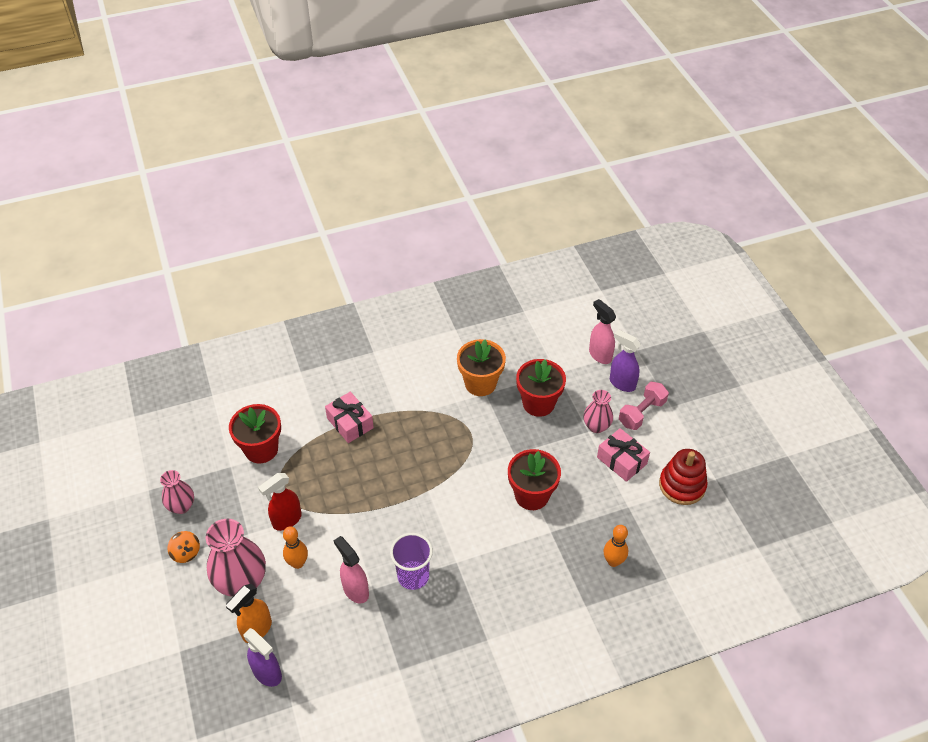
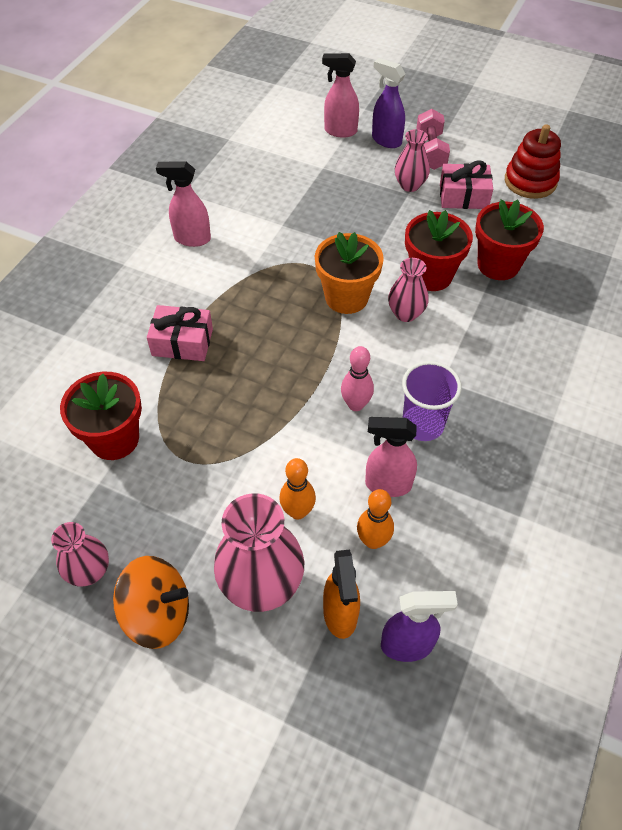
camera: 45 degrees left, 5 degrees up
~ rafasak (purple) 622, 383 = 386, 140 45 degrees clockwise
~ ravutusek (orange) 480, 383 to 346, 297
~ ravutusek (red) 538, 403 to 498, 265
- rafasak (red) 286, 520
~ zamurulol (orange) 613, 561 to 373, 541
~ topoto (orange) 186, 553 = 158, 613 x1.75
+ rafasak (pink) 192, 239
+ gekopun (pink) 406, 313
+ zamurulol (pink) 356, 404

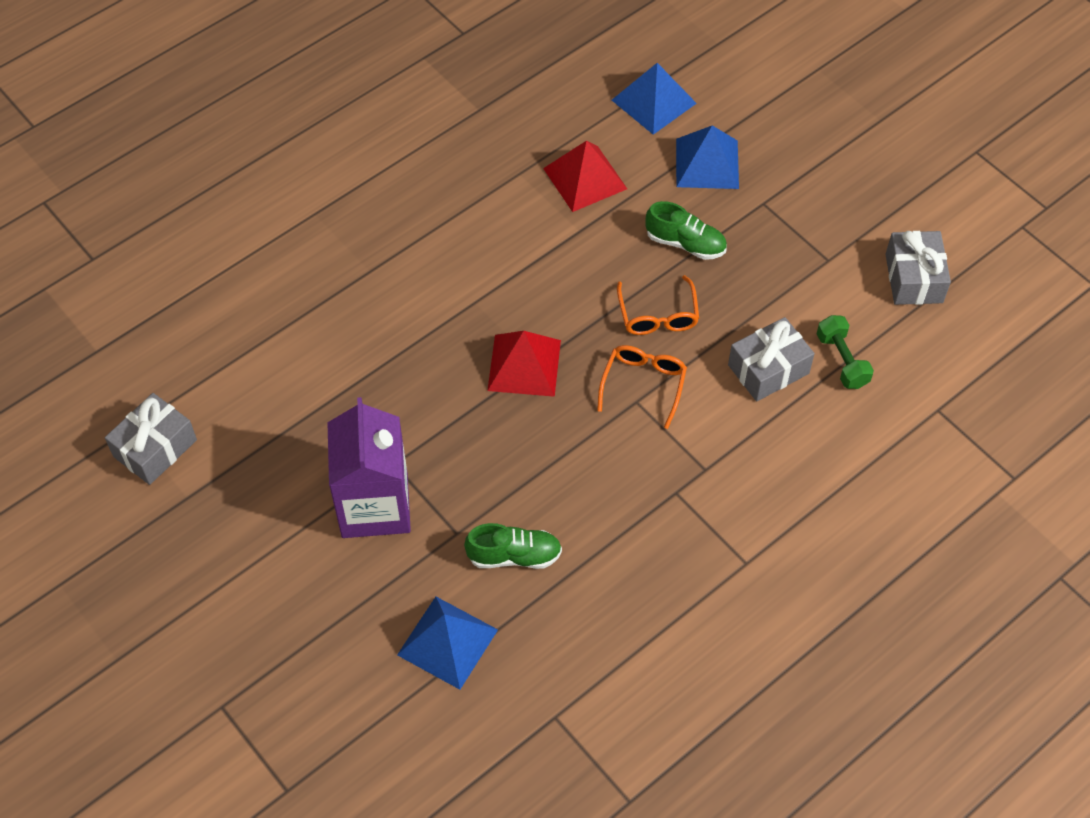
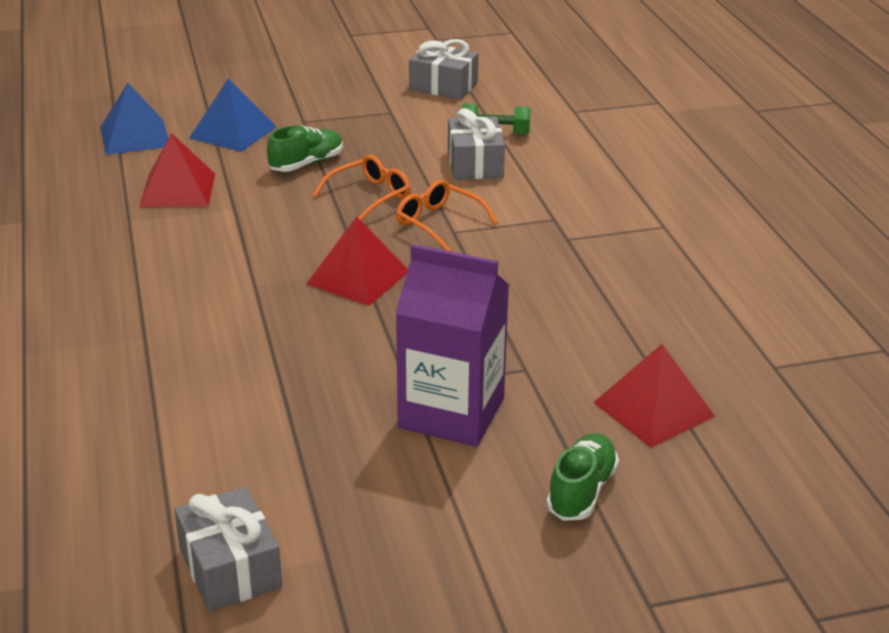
camera: 65 degrees left, 25 degrees down
~ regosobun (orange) 658, 315 = 370, 196 60 degrees counterclockwise
~ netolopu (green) 514, 556 to 581, 491
~ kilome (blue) 447, 642 to kilome (red) 653, 409

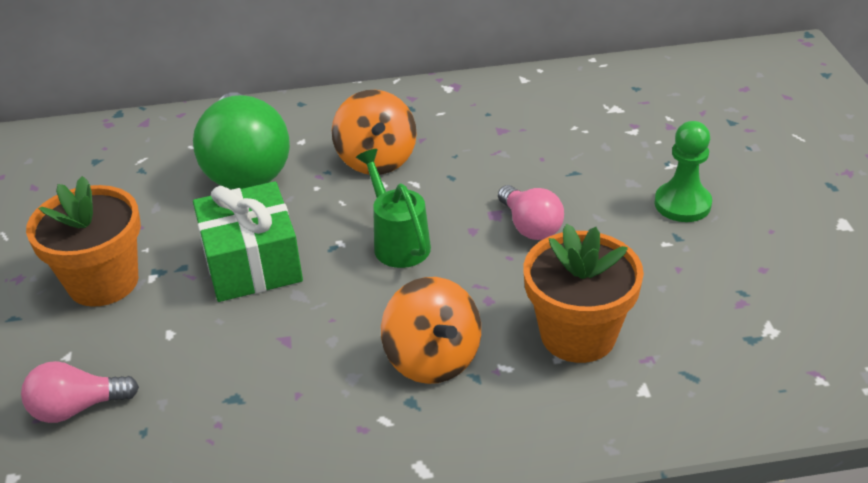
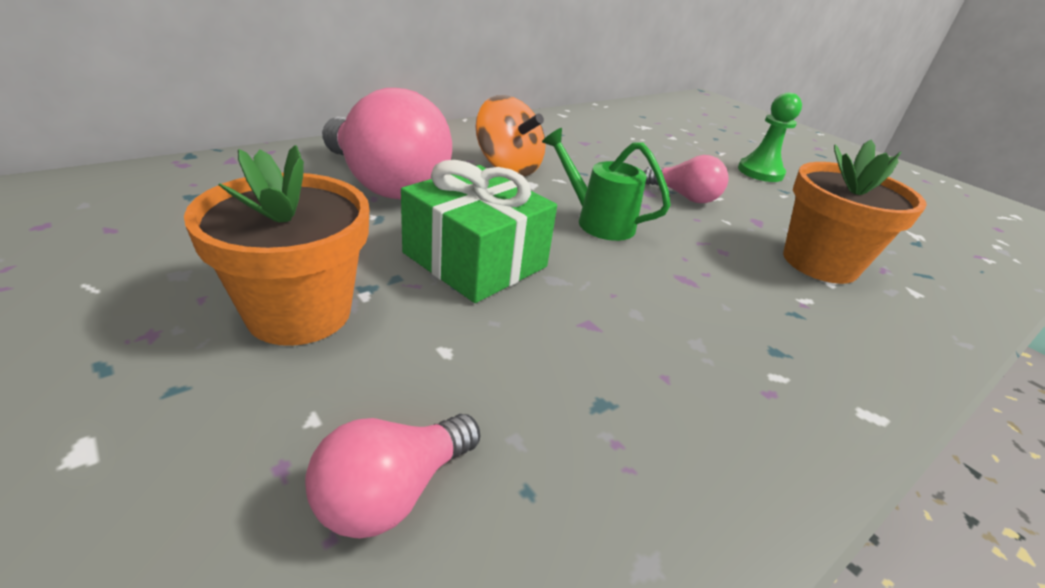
camera: 35 degrees left, 5 degrees down
~ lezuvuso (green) 246, 167 to lezuvuso (pink) 385, 184
- topoto (orange) 433, 358

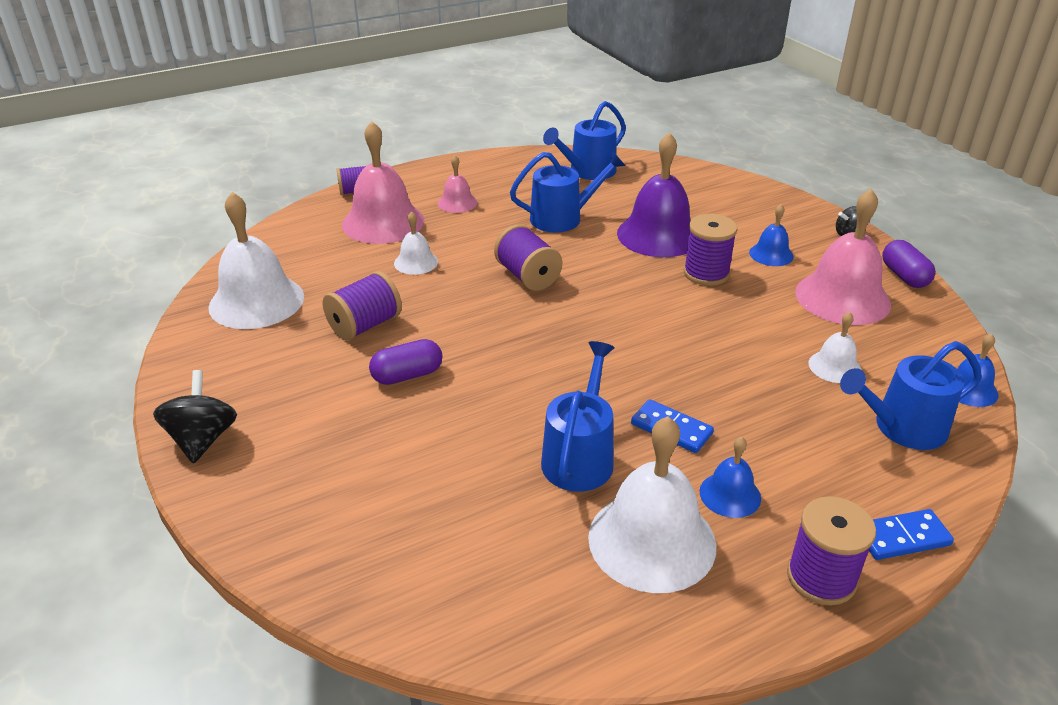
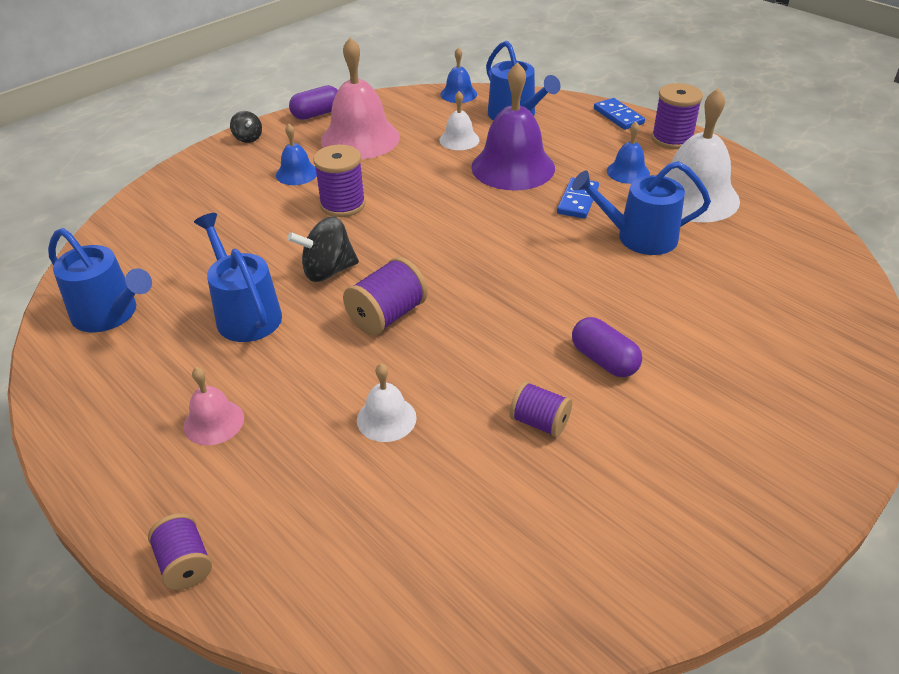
camera: 105 degrees left, 5 degrees up
- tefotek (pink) 383, 222
~ tefotek (purple) 658, 235 to 513, 167
- tefotek (white) 256, 301
~ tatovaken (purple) 365, 325 = 539, 422 x0.66
~ topoto (black) 202, 439 to 328, 271

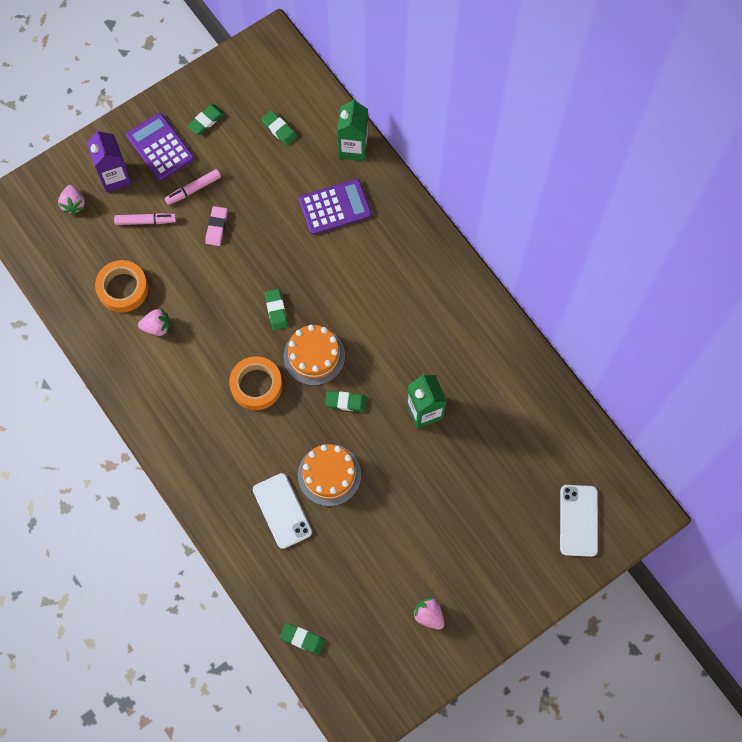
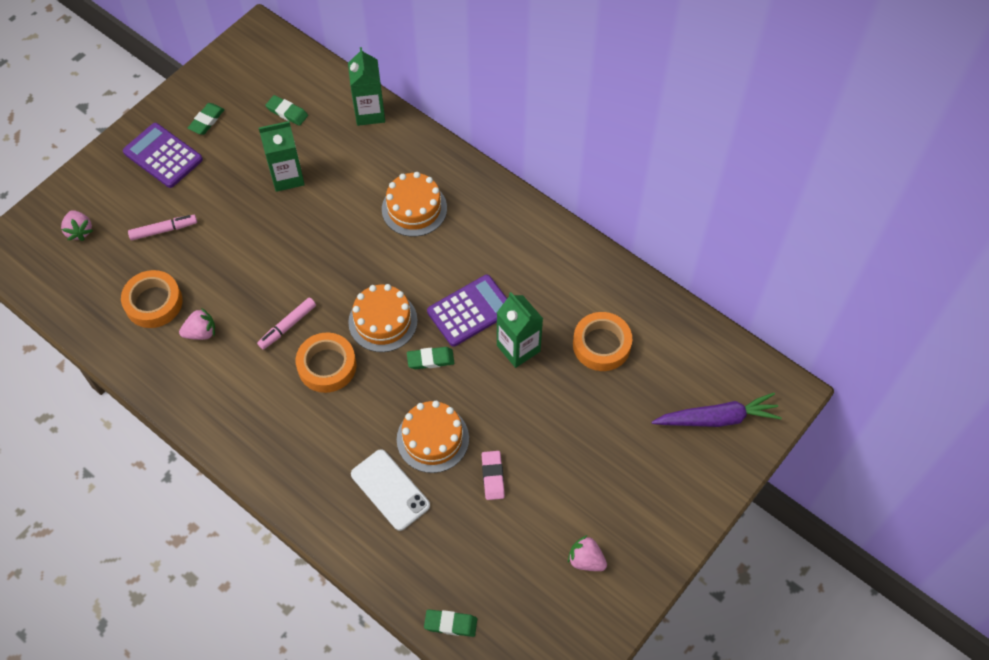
camera: 15 degrees left, 10 degrees down
- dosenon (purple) 115, 177
~ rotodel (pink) 193, 189 to 287, 326
~ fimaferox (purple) 335, 207 to 470, 311
~ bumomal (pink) 216, 227 to 492, 476
- bumomal (green) 276, 310
~ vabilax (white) 578, 520 to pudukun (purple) 717, 418
+ dosenon (green) 287, 177
+ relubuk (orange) 414, 208
+ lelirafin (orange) 601, 345

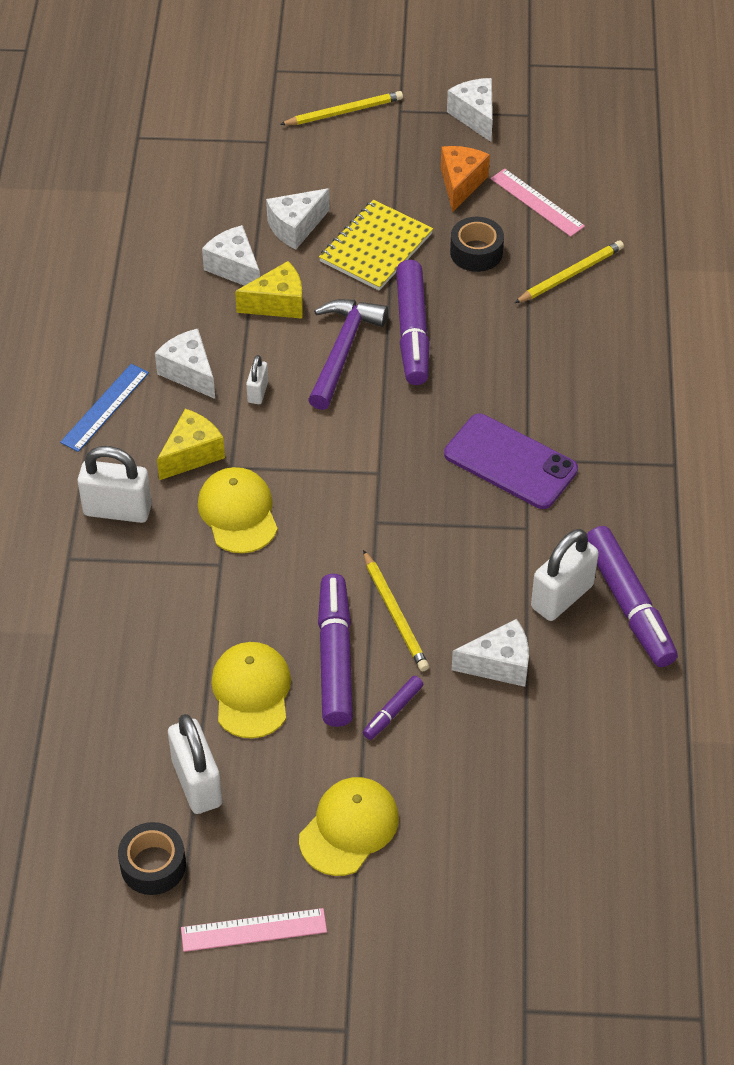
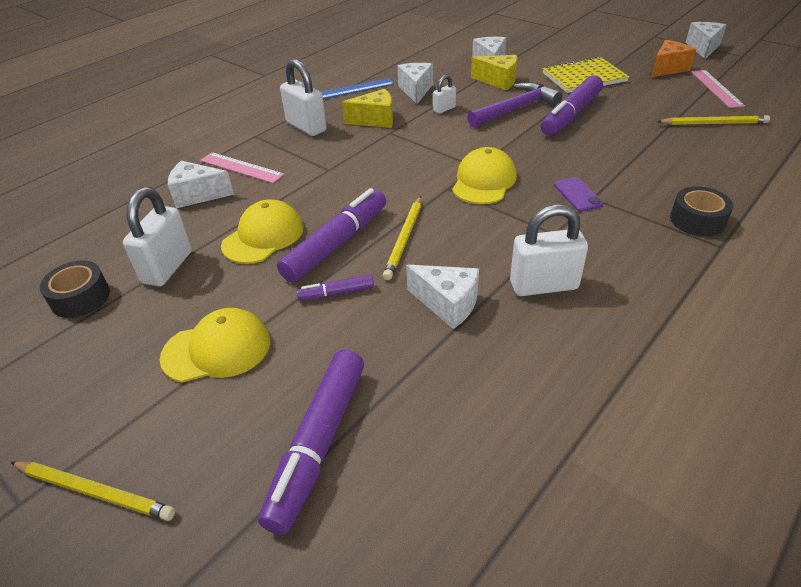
camera: 40 degrees right, 10 degrees down
~ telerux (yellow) 344, 112 to 95, 491
~ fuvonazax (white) 295, 227 to 197, 195
~ lelirafin (black) 476, 252 to 697, 220
~ vabilax (purple) 510, 462 = 577, 194 x0.50
~ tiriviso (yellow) 238, 513 to 484, 181
~ rotodel (purple) 629, 604 to 318, 444
~ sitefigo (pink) 253, 930 to 241, 167

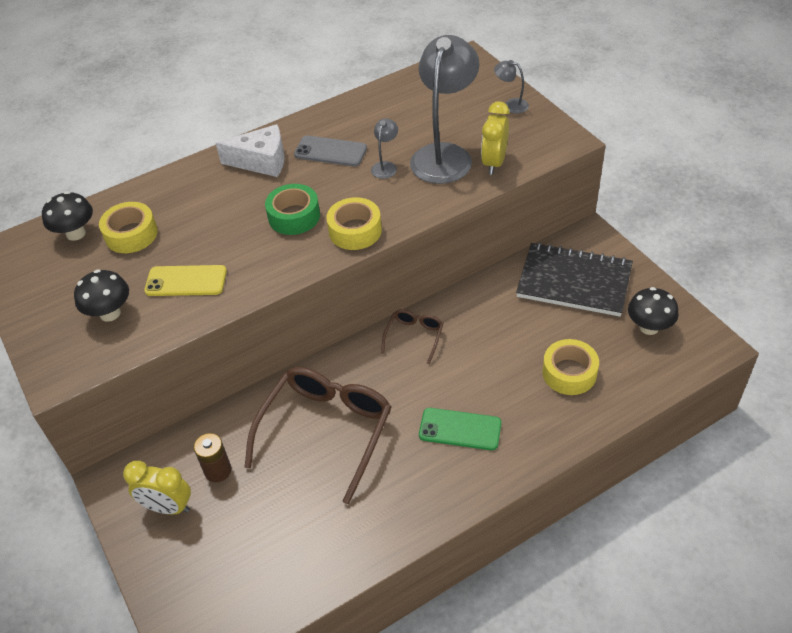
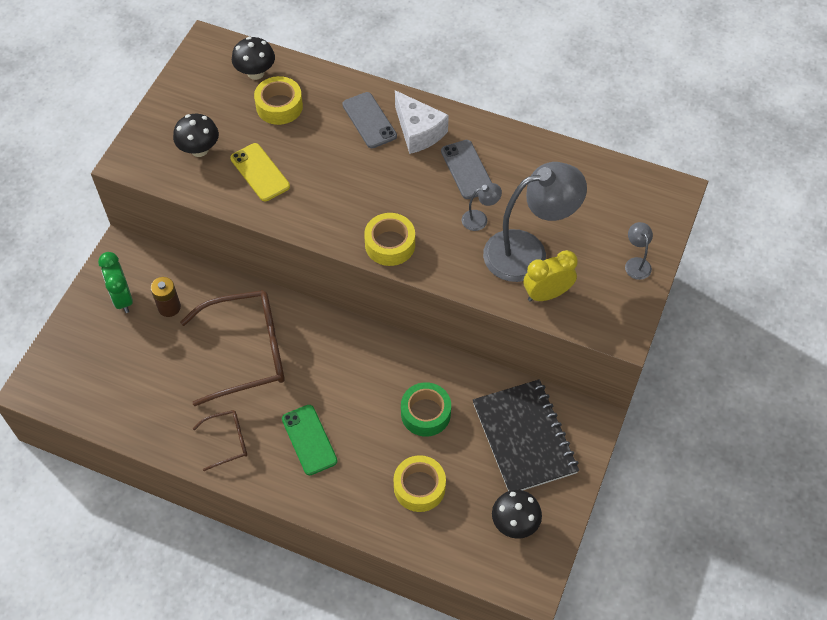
camera: 50 degrees right, 10 degrees up
~ lelirafin (green) 294, 216 to 425, 413
~ regosobun (brown) 414, 337 to 227, 441
~ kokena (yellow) 168, 507 to kokena (green) 122, 298
+ vabilax (grey) 369, 120

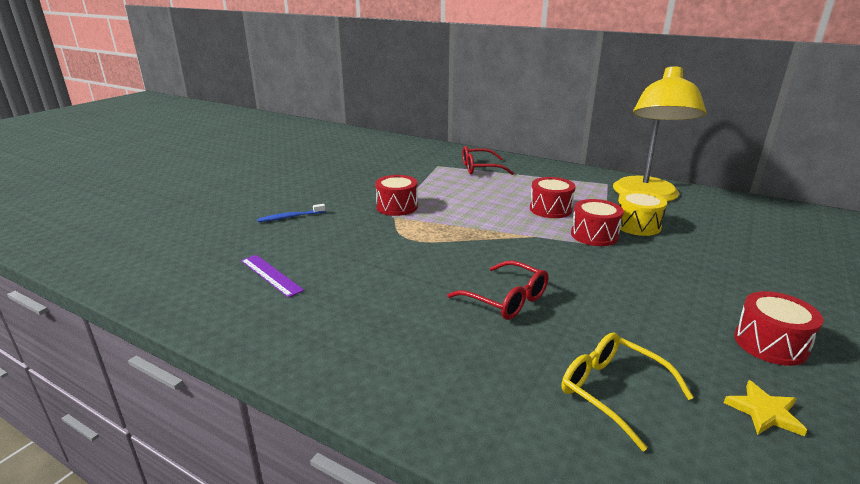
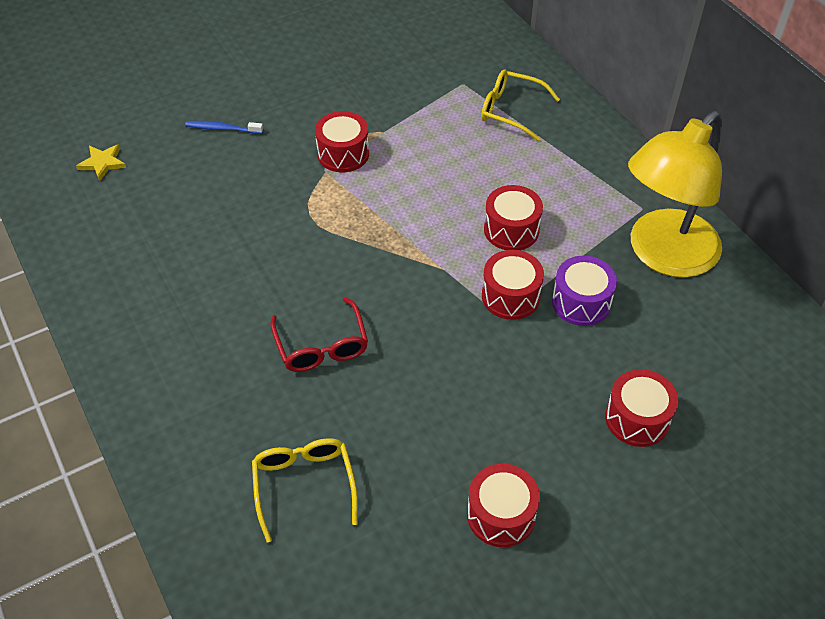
camera: 30 degrees right, 25 degrees up
~ regosobun (red) 480, 168 to regosobun (yellow) 511, 110
~ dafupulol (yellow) 637, 225 to dafupulol (purple) 581, 302
- sitefigo (purple) 271, 275
~ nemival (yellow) 764, 412 to 103, 163
+ dafupulol (red) 637, 418

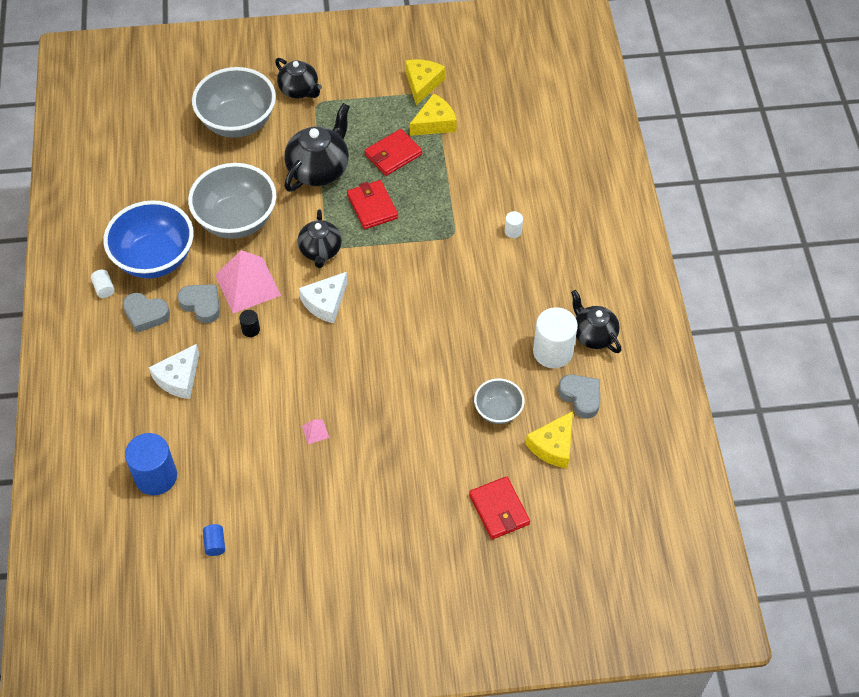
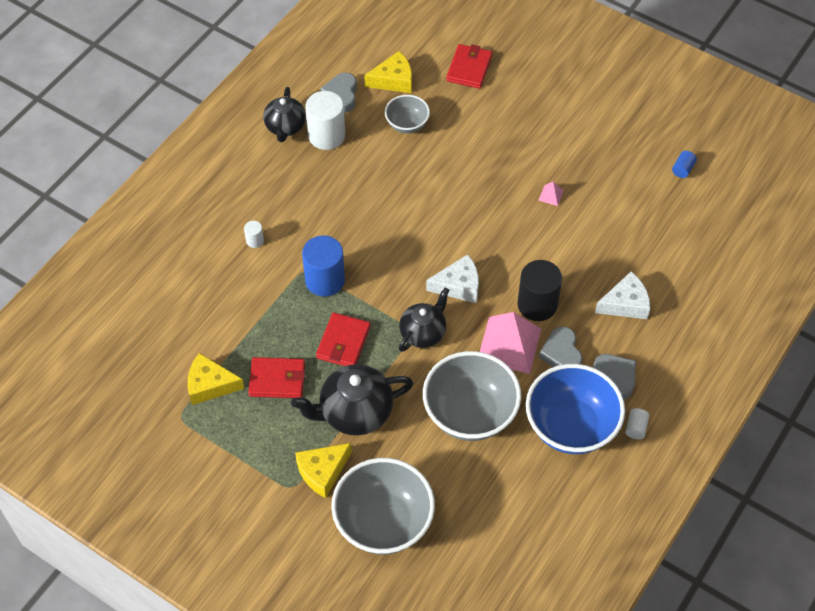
camera: 140 degrees left, 0 degrees up
- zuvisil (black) 299, 90
~ fuvonazax (yellow) 422, 84 to 322, 472
~ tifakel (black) 251, 329 = 537, 304 x2.19
~ tifakel (blue) 156, 476 to 325, 280

